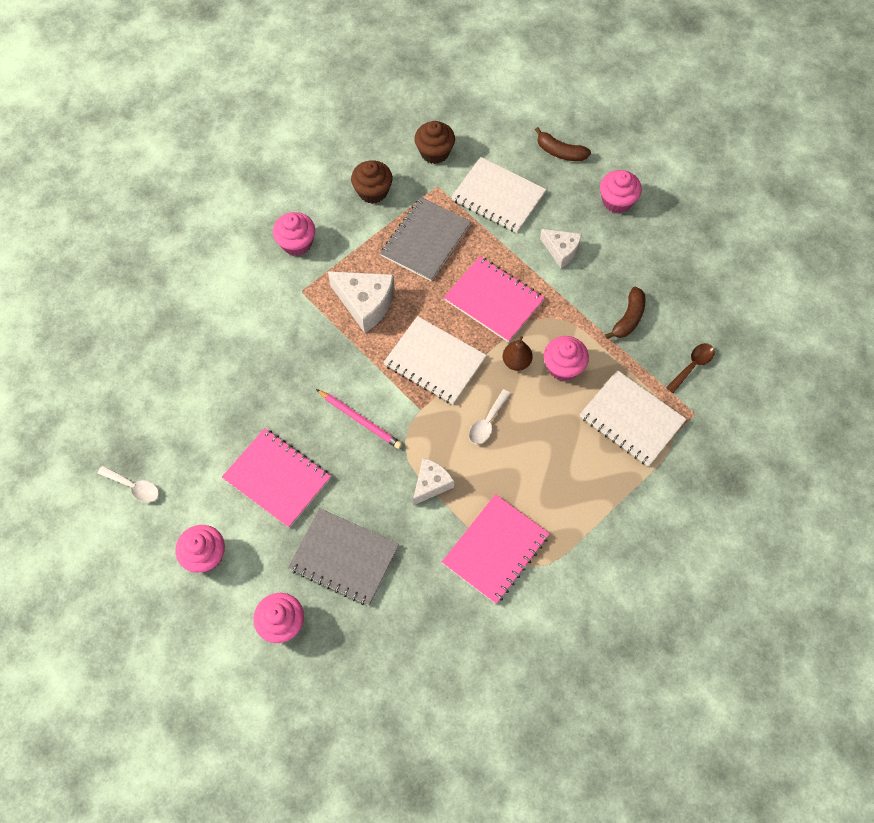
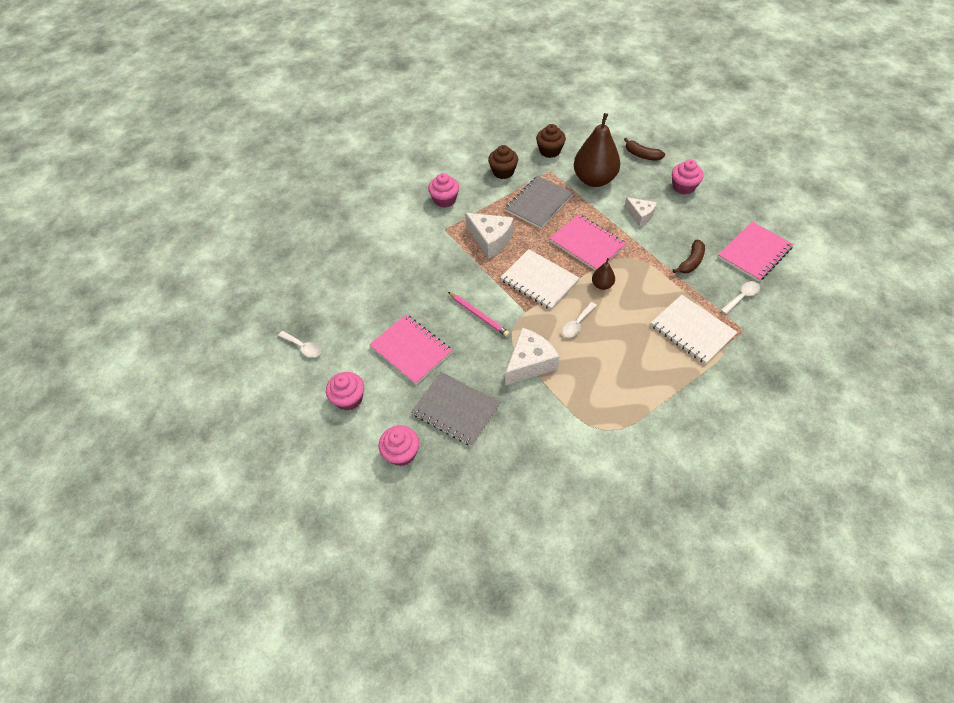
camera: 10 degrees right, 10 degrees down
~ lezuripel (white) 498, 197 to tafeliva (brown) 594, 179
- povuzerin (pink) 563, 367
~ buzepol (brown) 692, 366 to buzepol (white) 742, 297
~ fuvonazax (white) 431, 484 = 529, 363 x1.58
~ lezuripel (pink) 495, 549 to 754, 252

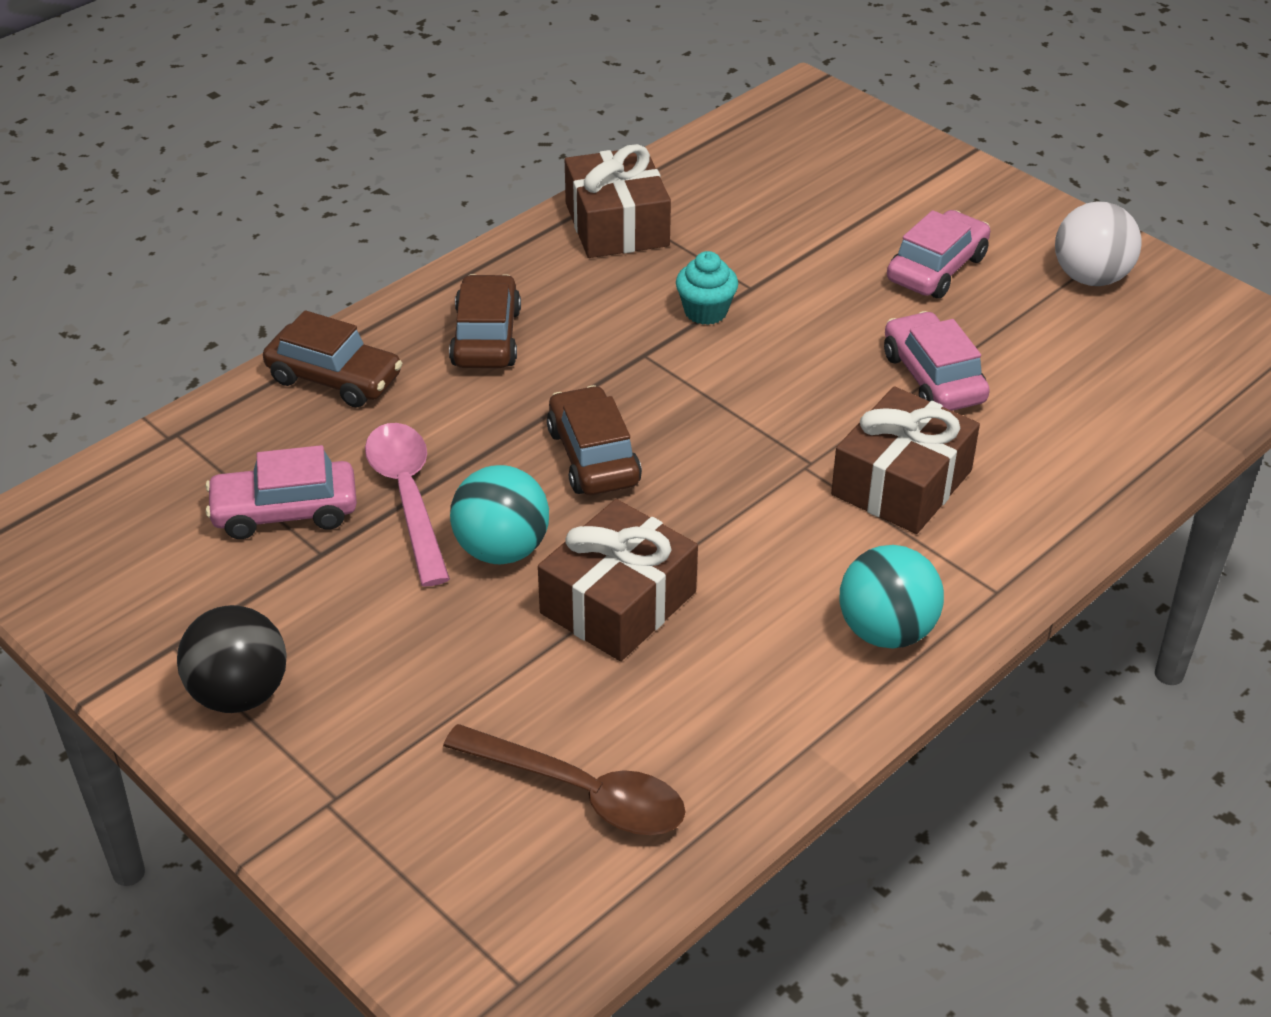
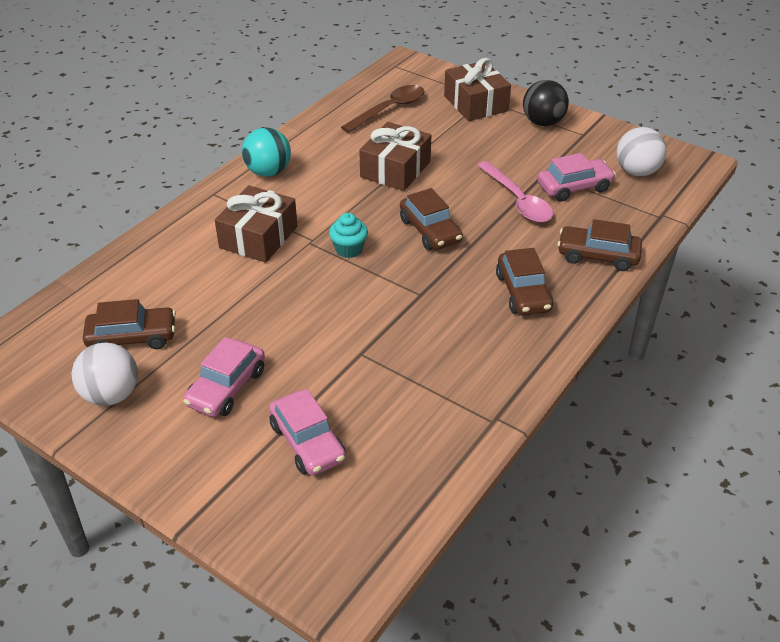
camera: 170 degrees right, 0 degrees up
~ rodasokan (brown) 617, 224 to 475, 103
~ povuzerin (turquoise) 705, 311 to 349, 249
~ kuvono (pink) 933, 378 to 307, 442
- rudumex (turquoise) 501, 549
~ buzepol (brown) 582, 793 = 390, 109 120 degrees clockwise
+ rudumex (white) 636, 172
+ kuvono (brown) 132, 337

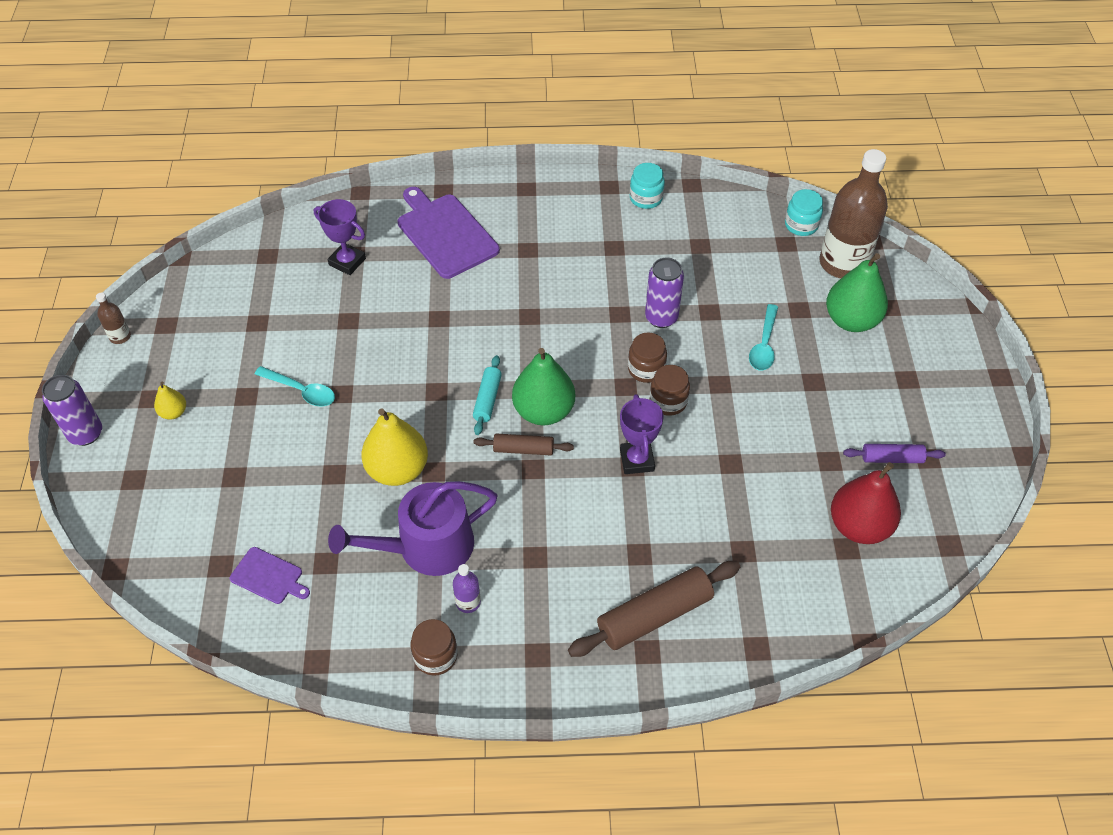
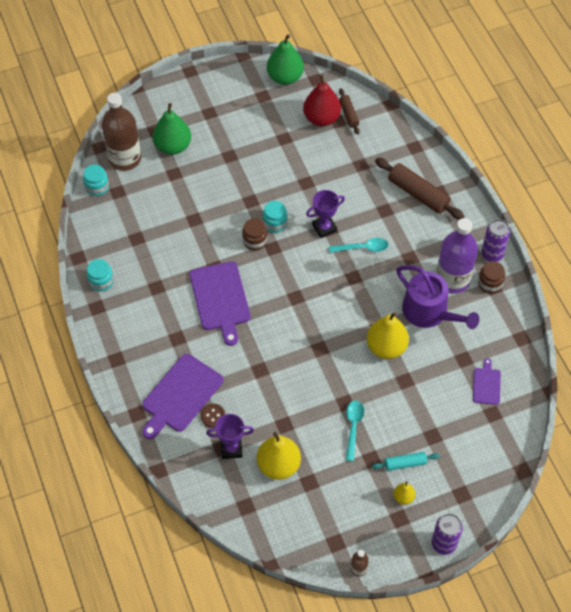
camera: 110 degrees left, 5 degrees up
~ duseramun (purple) 347, 262 = 231, 449 75 degrees clockwise
~ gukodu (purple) 661, 318 to 492, 254
~ buzepol (turquoise) 764, 345 to 362, 248
~ tafeliva (green) 543, 411 to 285, 77
~ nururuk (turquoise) 487, 399 to 405, 463
~ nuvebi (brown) 668, 401 to nuvebi (turquoise) 275, 223
~ nururuk (brown) 523, 449 to 348, 114
- nururuk (purple) 892, 458
~ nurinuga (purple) 468, 602 = 452, 280 x2.39
+ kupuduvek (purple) 220, 299
+ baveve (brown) 213, 416
+ tafeliva (yellow) 278, 465

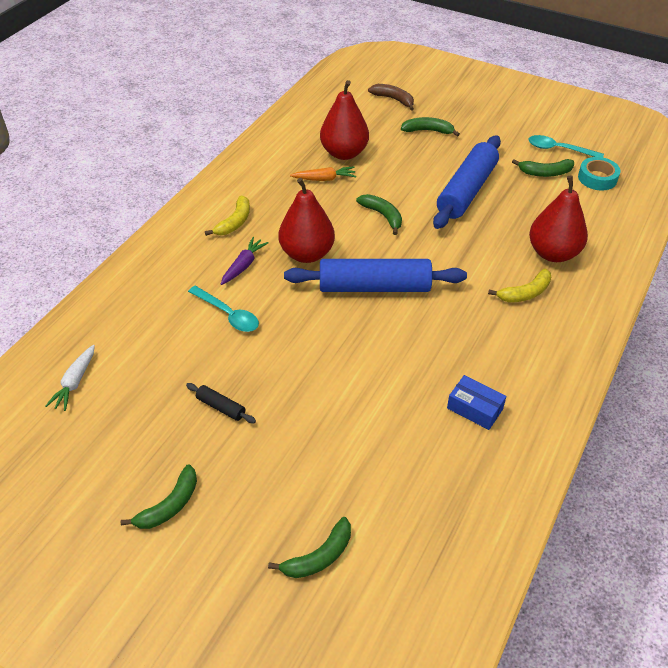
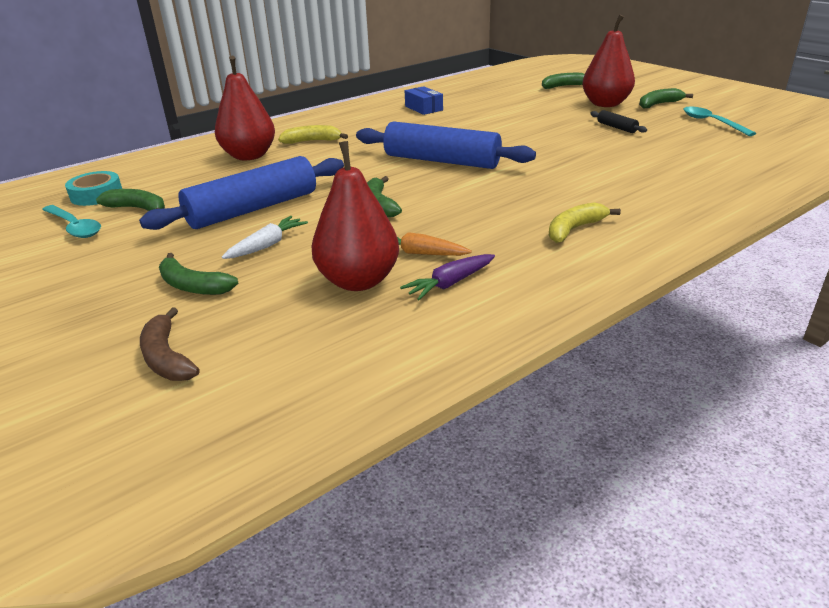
camera: 155 degrees left, 15 degrees down
~ tafeliva (red) 307, 254 to 605, 104
~ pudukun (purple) 243, 265 to 450, 284
~ buzepol (turquoise) 228, 314 to 711, 122
~ pudukun (white) 75, 382 to 267, 245

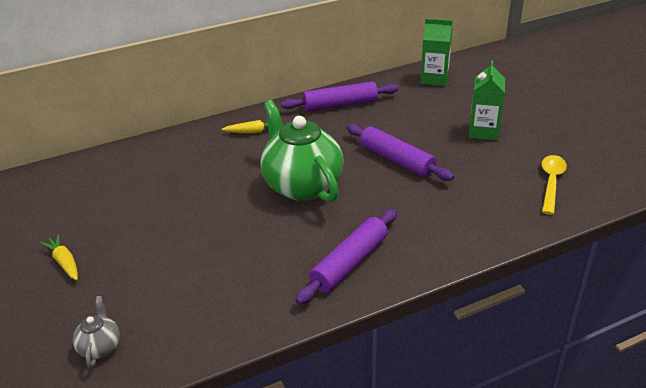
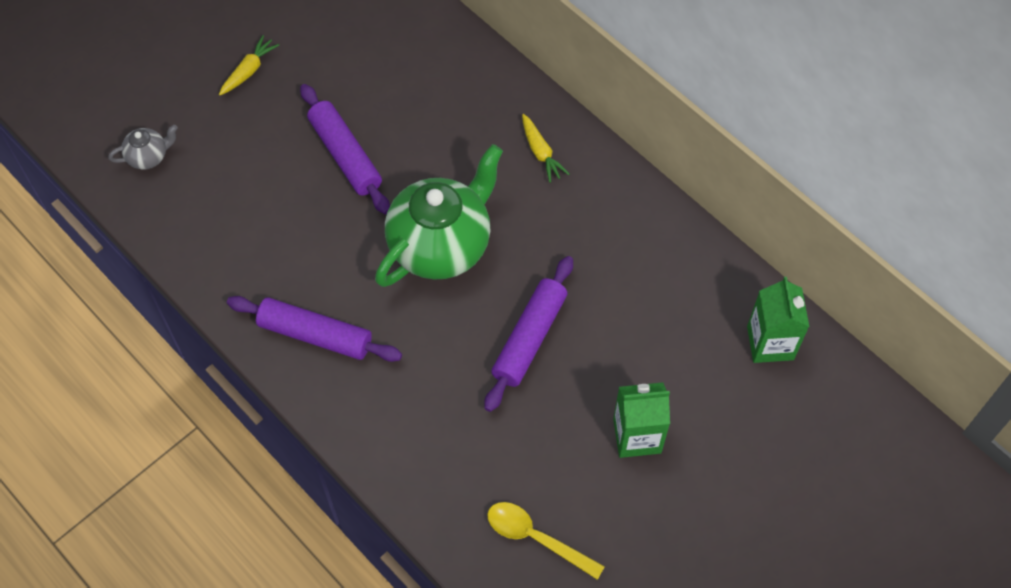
camera: 70 degrees right, 25 degrees up
~ nururuk (purple) 340, 105 to 345, 155
~ buzepol (yellow) 551, 182 = 536, 538 150 degrees counterclockwise

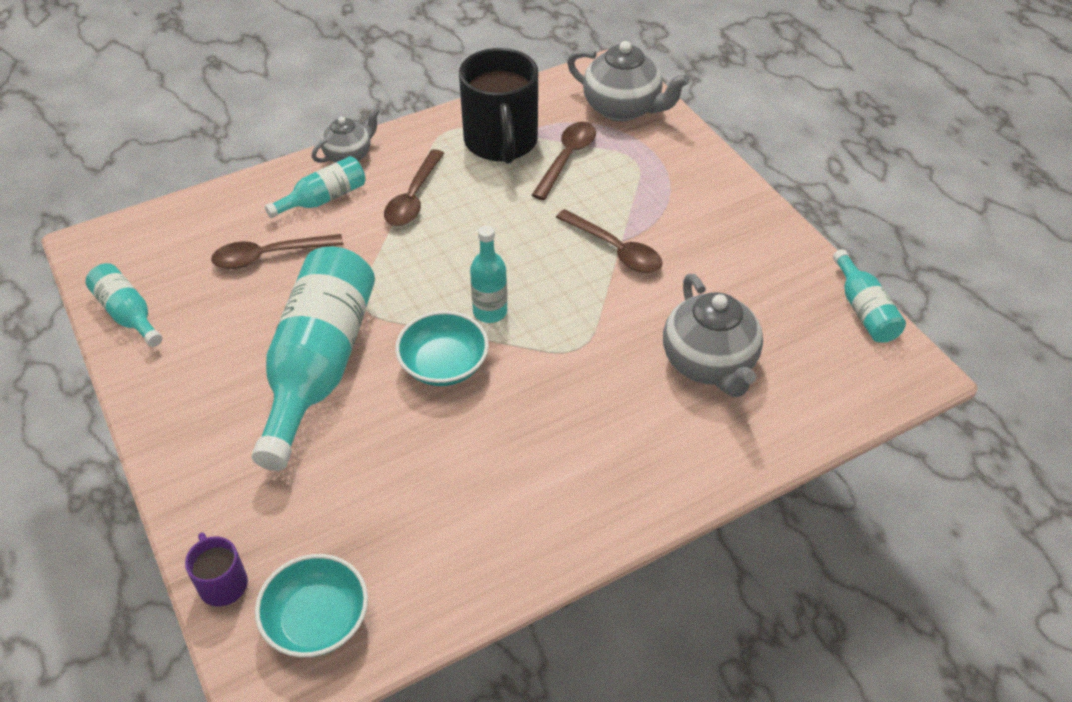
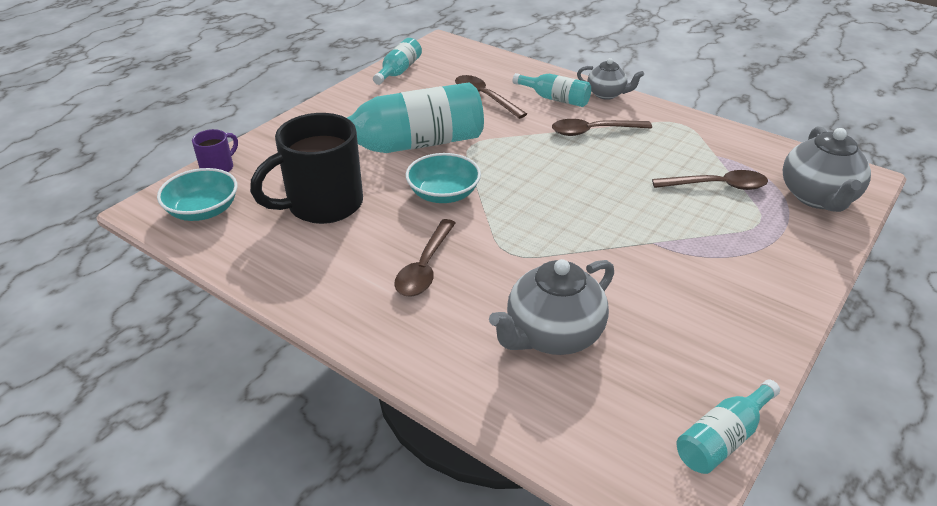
camera: 65 degrees right, 10 degrees down
~ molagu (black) 501, 143 to 322, 205
~ buzepol (brown) 615, 250 to 425, 267
- nurinuga (turquoise) 490, 312

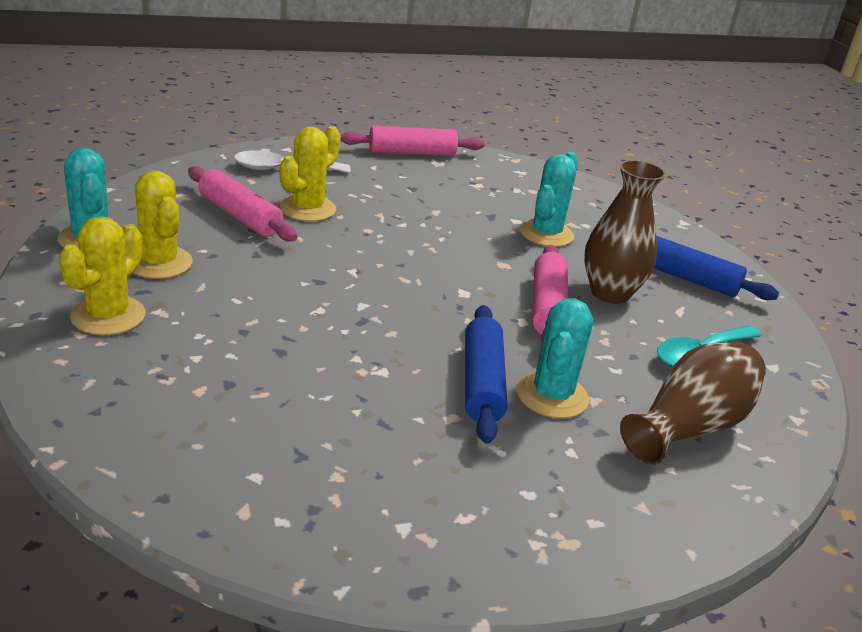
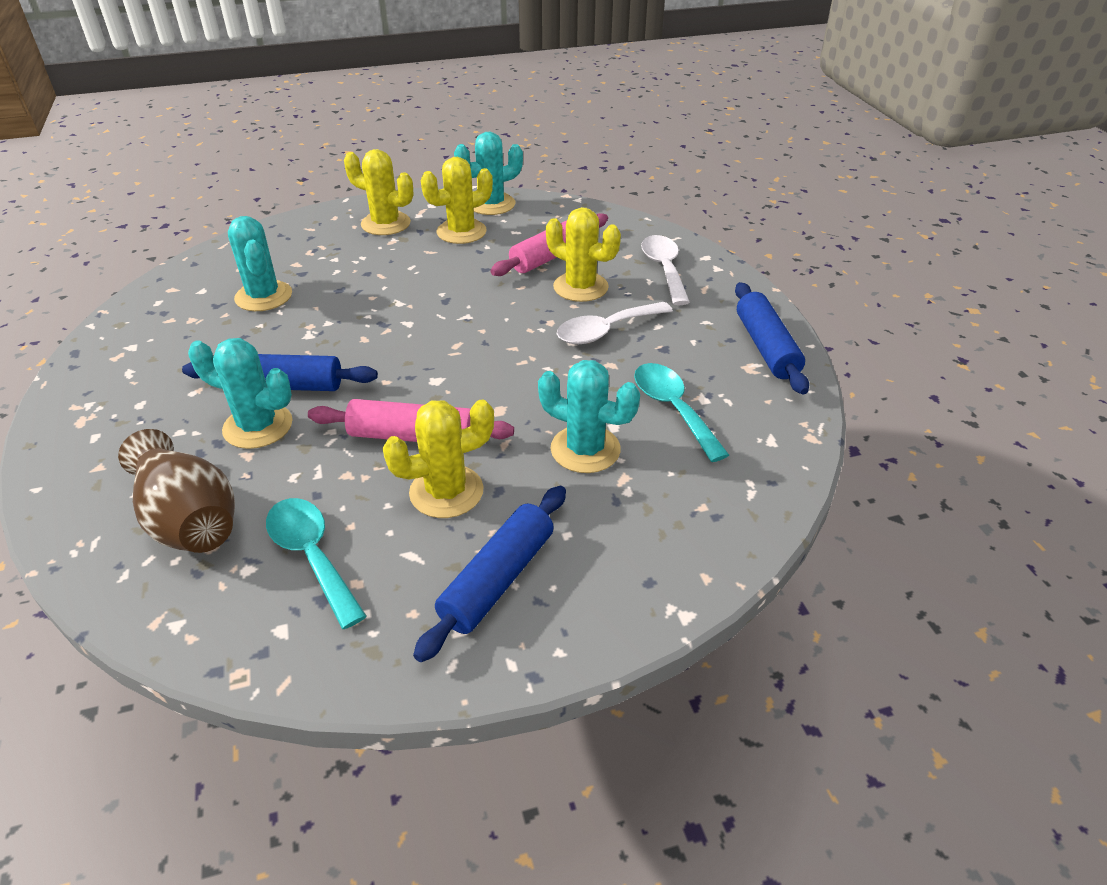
camera: 95 degrees right, 10 degrees up
~ nururuk (pink) 411, 153 to nururuk (blue) 766, 347
~ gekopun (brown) 610, 293 to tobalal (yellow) 446, 492
+ tobalal (turquoise) 263, 296
+ buzepol (white) 606, 331
+ buzepol (turquoise) 673, 408

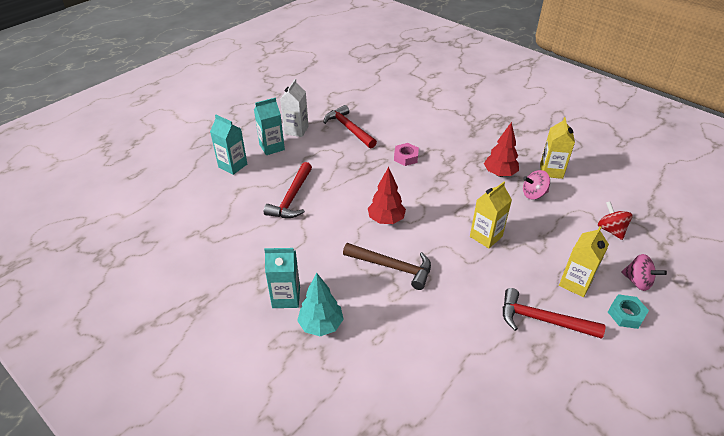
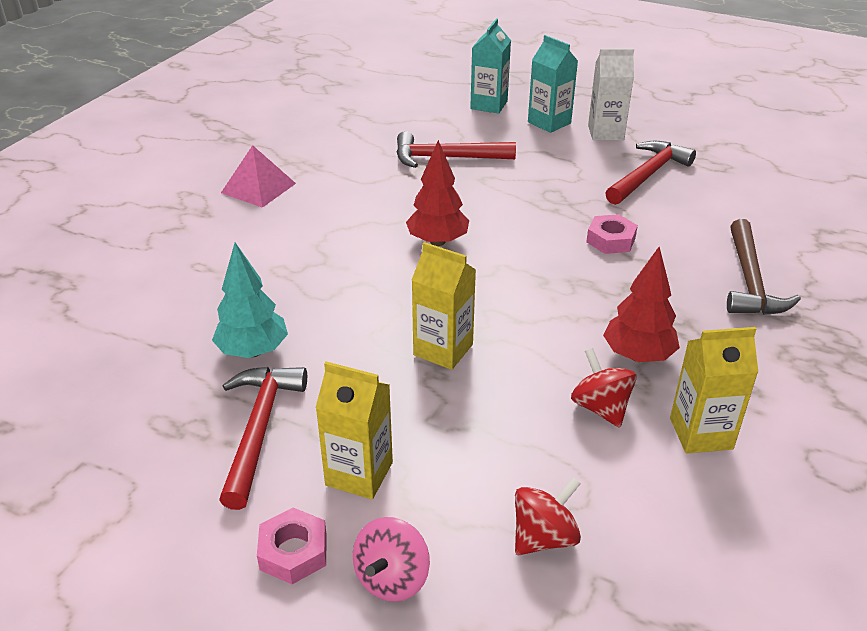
camera: 75 degrees right, 5 degrees down
~ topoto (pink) 533, 194 to topoto (red) 600, 408
~ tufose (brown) 392, 267 to 749, 281
~ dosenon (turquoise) 286, 297 to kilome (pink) 258, 188
~ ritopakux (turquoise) 321, 325 to 253, 351
~ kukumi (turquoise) 626, 314 to kukumi (pink) 293, 552

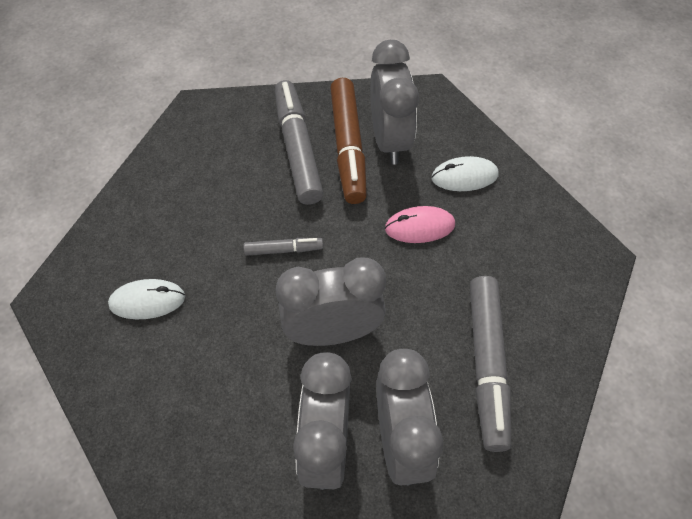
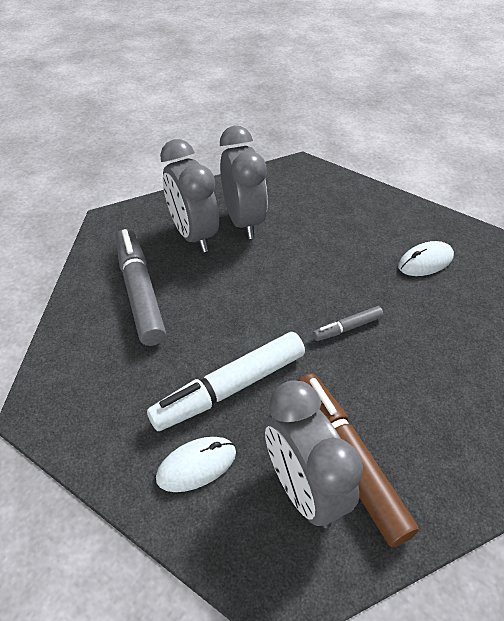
camera: 160 degrees right, 10 degrees down
- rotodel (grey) 297, 148
~ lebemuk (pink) 419, 227 to rotodel (white) 229, 388
- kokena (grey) 333, 332

